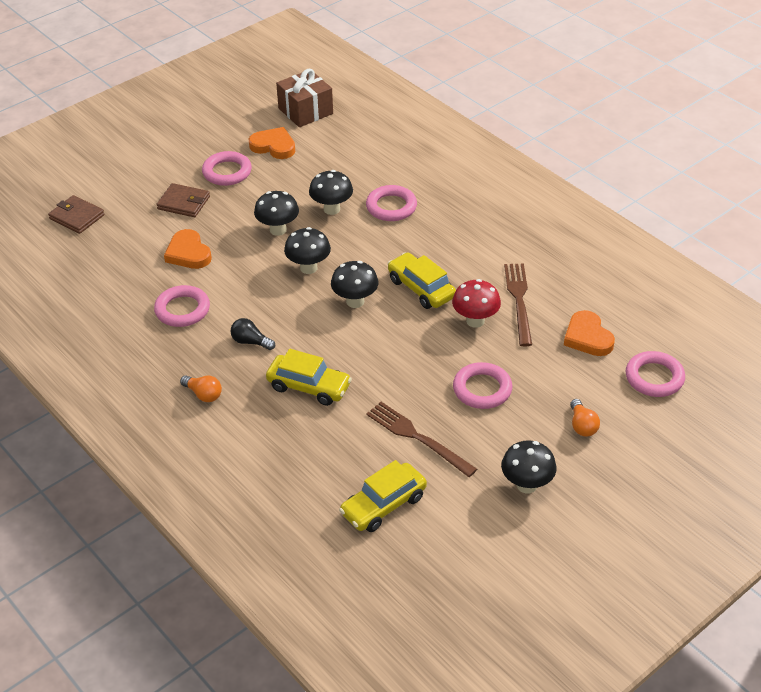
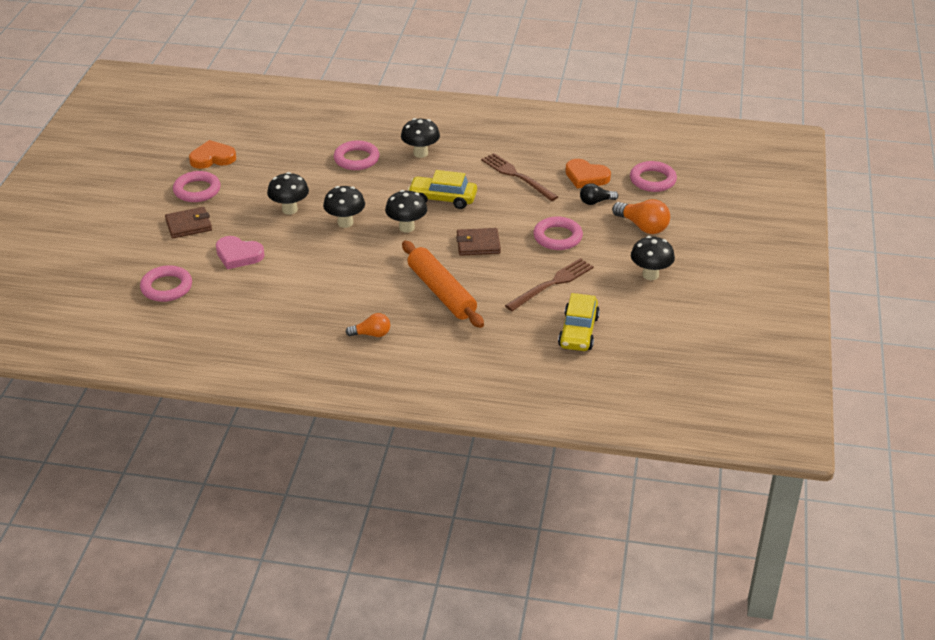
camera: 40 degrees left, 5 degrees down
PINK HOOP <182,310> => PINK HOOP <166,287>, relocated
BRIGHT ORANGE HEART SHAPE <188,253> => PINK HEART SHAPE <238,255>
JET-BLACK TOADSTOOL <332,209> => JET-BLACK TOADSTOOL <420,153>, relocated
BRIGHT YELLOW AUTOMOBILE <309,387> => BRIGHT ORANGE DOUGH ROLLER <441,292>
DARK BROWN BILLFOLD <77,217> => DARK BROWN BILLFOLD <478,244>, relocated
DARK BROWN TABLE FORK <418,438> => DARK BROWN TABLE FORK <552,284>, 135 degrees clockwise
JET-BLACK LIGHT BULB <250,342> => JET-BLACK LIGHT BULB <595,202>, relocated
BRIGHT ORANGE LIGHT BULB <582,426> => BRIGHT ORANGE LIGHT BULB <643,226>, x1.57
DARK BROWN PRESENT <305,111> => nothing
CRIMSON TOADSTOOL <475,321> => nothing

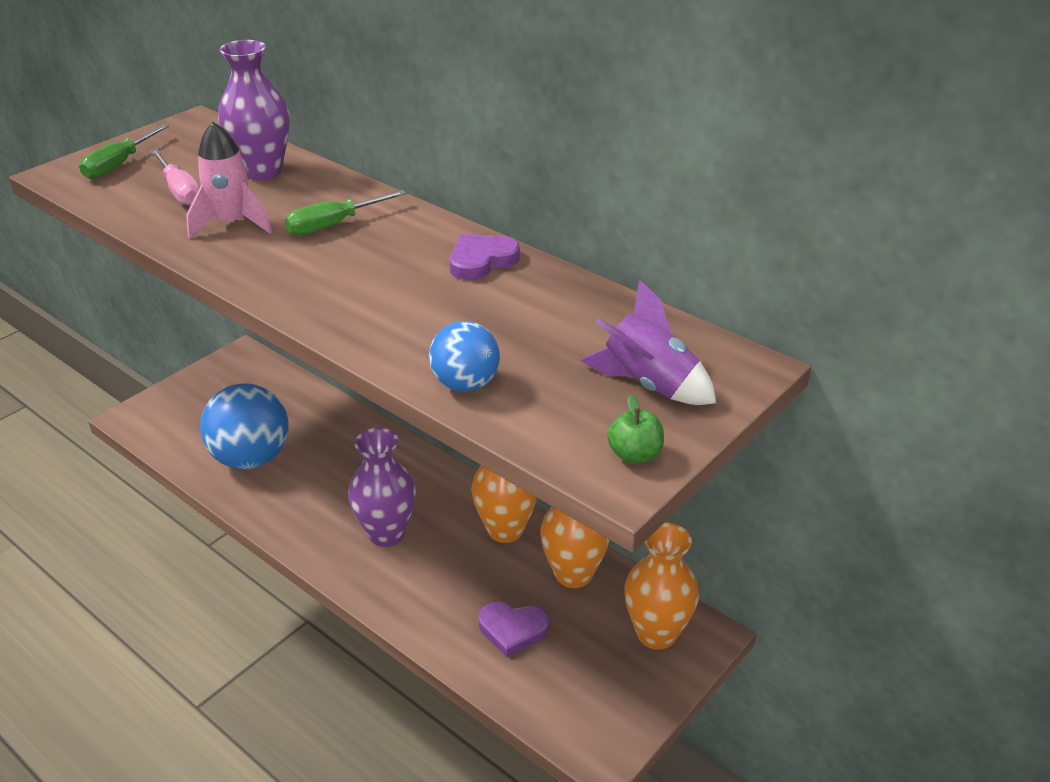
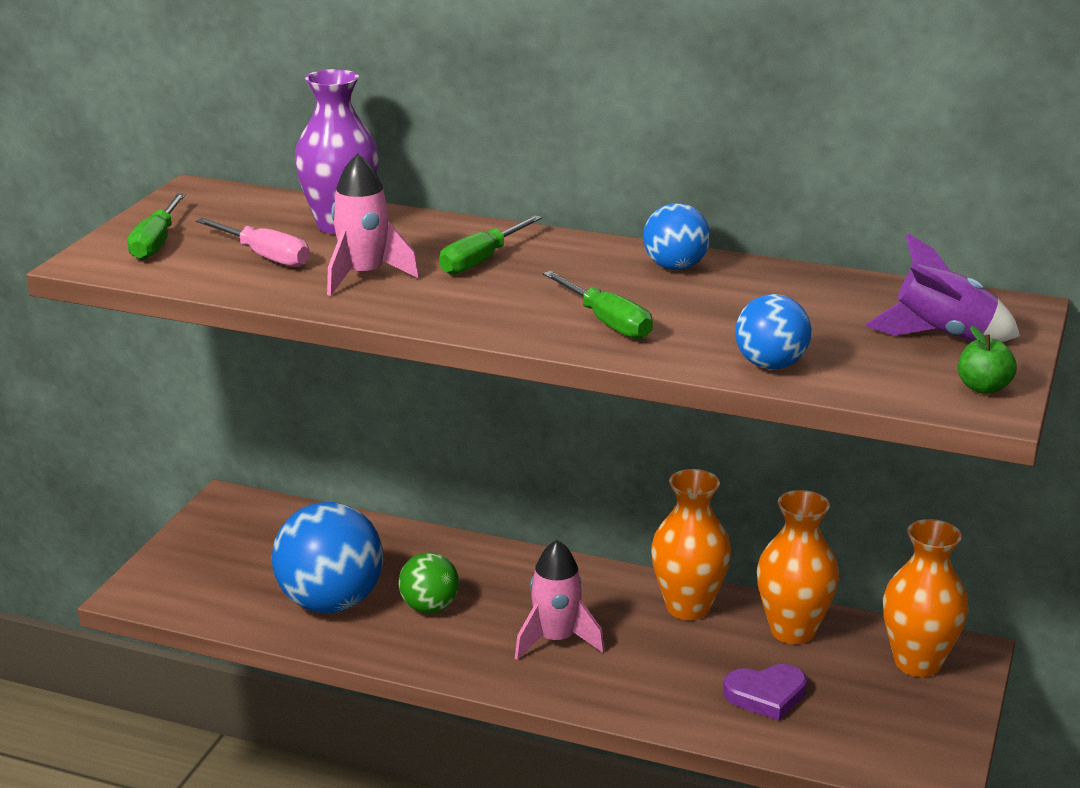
camera: 20 degrees left, 10 degrees down
nothing => LEAF-GREEN SPHERE <429,607>
PURPLE FLOWER VASE <386,533> => PINK ROCKET <556,640>
nothing => LEAF-GREEN FLAT SCREWDRIVER <607,322>
PURPLE HEART SHAPE <481,261> => BLUE SPHERE <675,267>

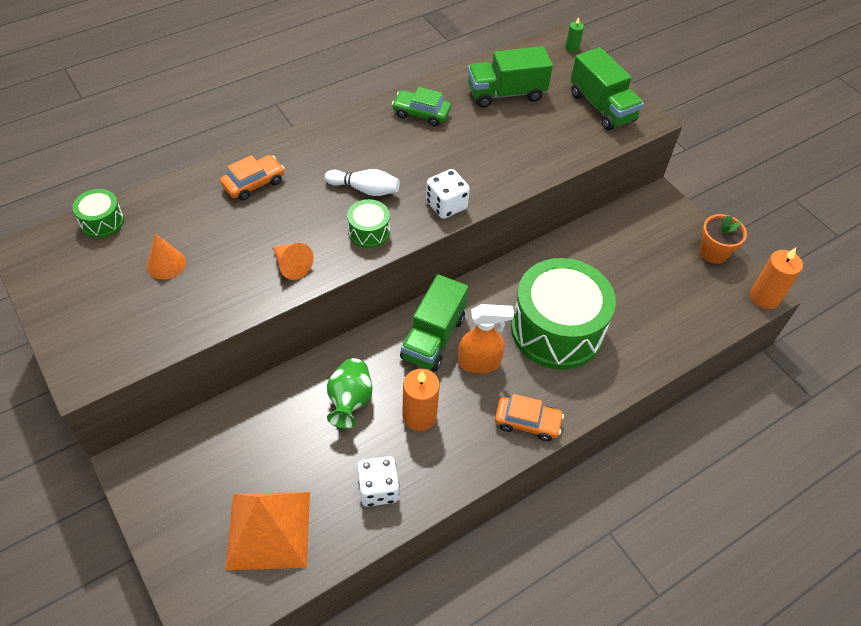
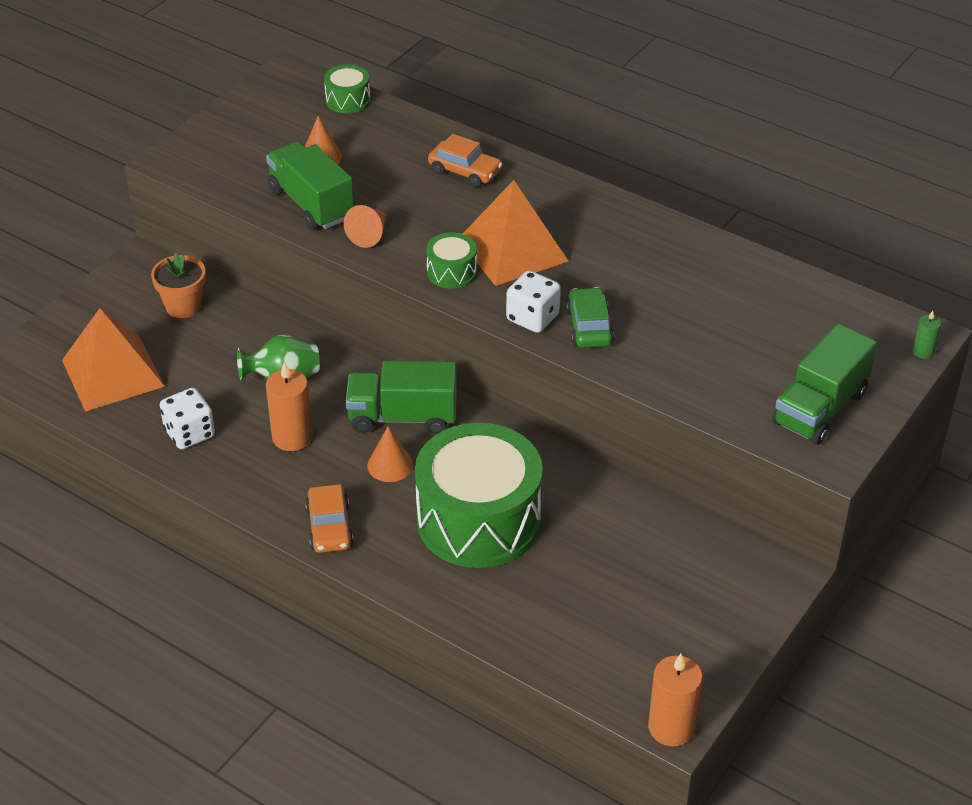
camera: 70 degrees right, 10 degrees down
BRIGHT ORANGE POTTED PLANT <713,253> => BRIGHT ORANGE POTTED PLANT <183,306>, relocated
LEAF-GREEN LORRY <506,93> => LEAF-GREEN LORRY <311,204>, relocated
BRIGHT ORANGE SPRAY CLEANER <479,362> => BRIGHT ORANGE CONE SHAPE <390,465>
WHITE TENPIN <365,189> => BRIGHT ORANGE PYRAMID <512,250>
LEAF-GREEN AUTOMOBILE <421,113> => LEAF-GREEN AUTOMOBILE <589,327>, relocated

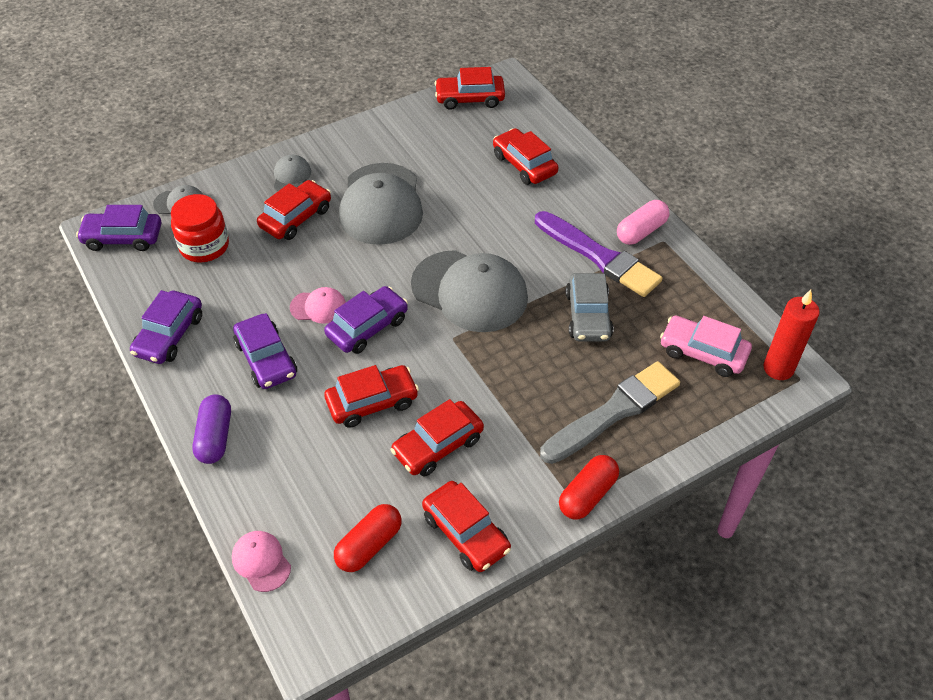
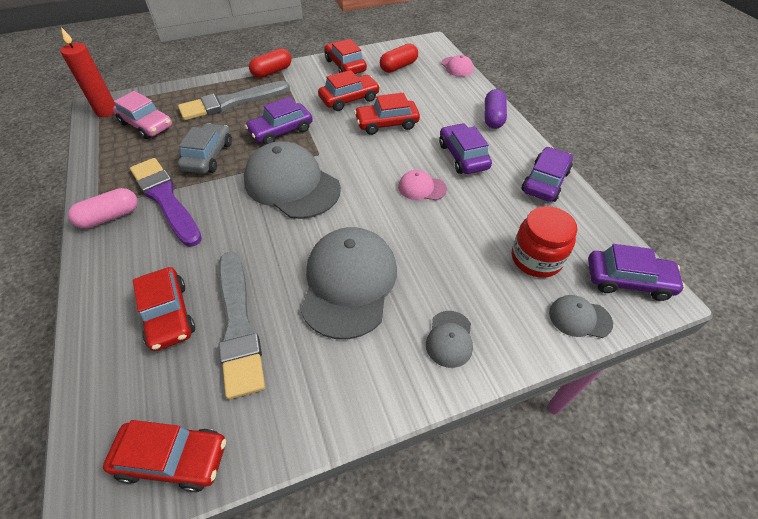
camera: 170 degrees left, 0 degrees up
nothing => GREY PAINTBRUSH <238,325>
PURPLE AUTOMOBILE <367,327> => PURPLE AUTOMOBILE <281,131>, relocated
CRIMSON AUTOMOBILE <296,218> => nothing

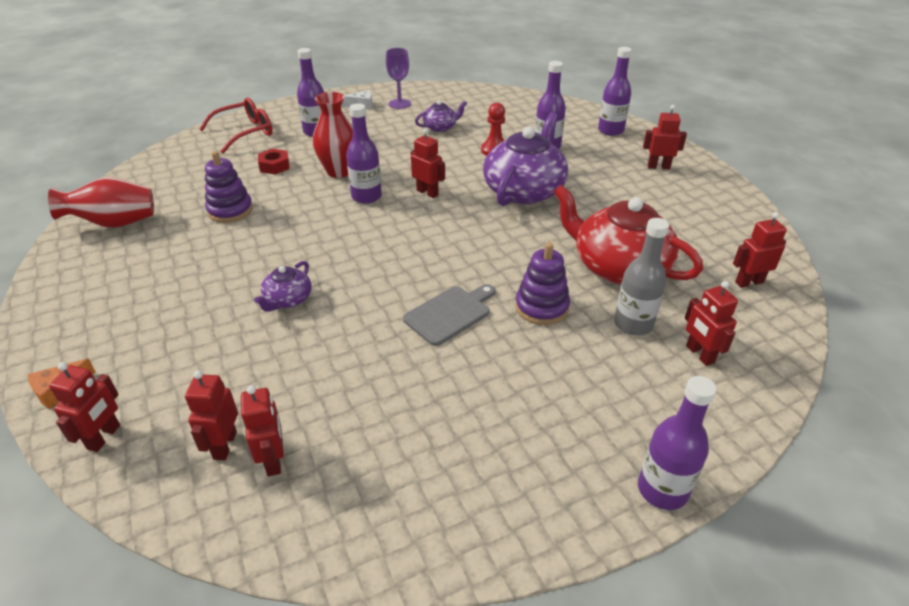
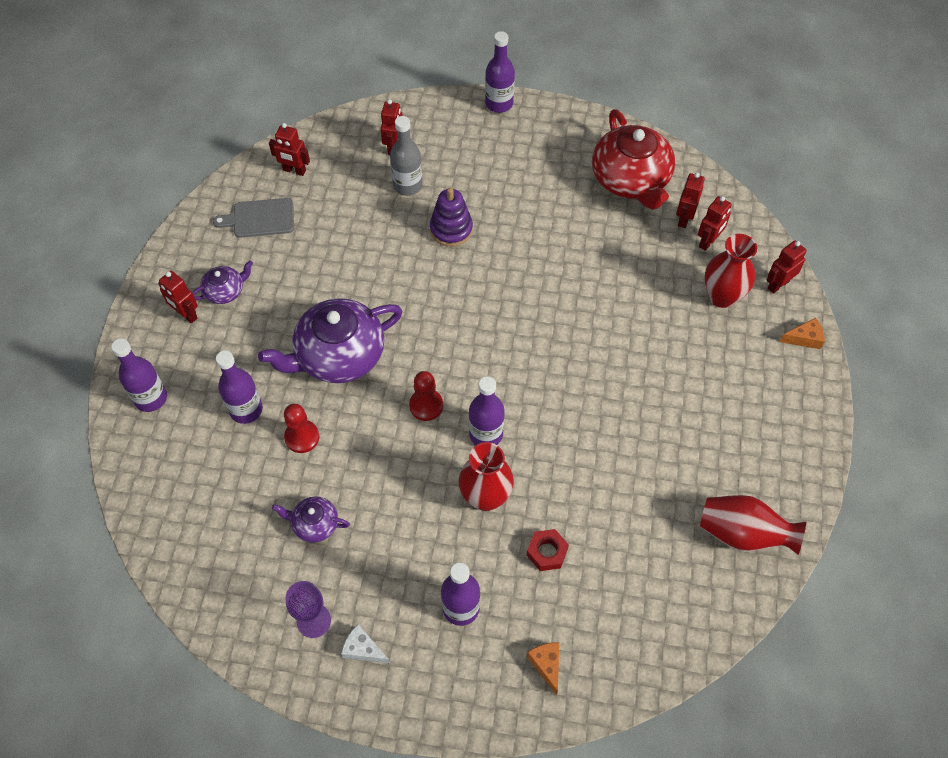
camera: 145 degrees left, 20 degrees up
PURPLE TEA POT <287,300> => PURPLE TEA POT <225,291>, relocated
GREY CHOPPING BOARD <450,313> => GREY CHOPPING BOARD <260,218>, relocated
CRIMSON TOY ROBOT <427,192> => CRIMSON GAME PAWN <426,405>
CRIMSON SPECTACLES <245,132> => BRIGHT ORANGE CHEESE WEDGE <546,665>
CRIMSON TEA POT <618,267> => CRIMSON TEA POT <631,180>, relocated
nothing => CRIMSON FLOWER VASE <722,296>
PURPLE STACKING RINGS <230,210> => nothing

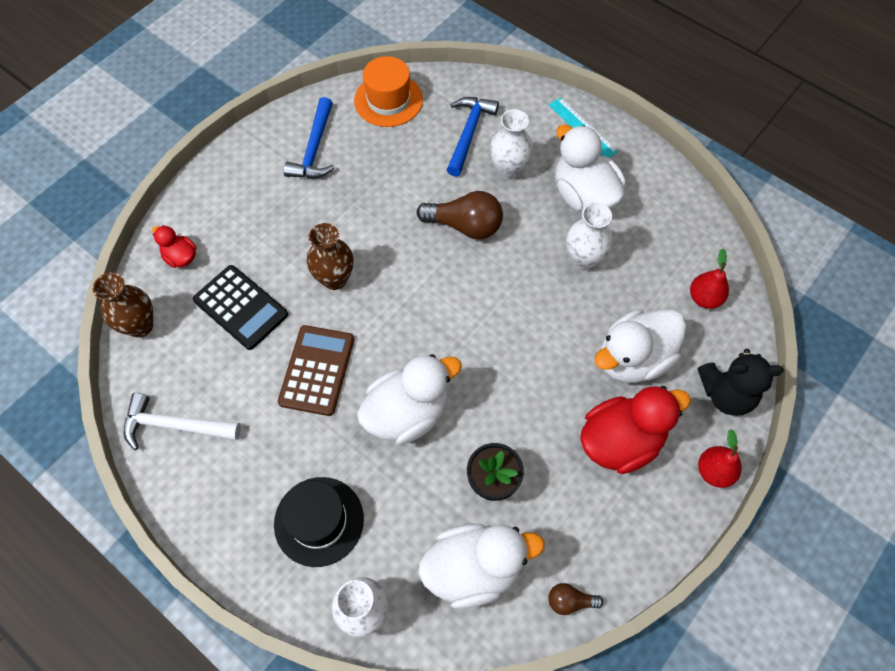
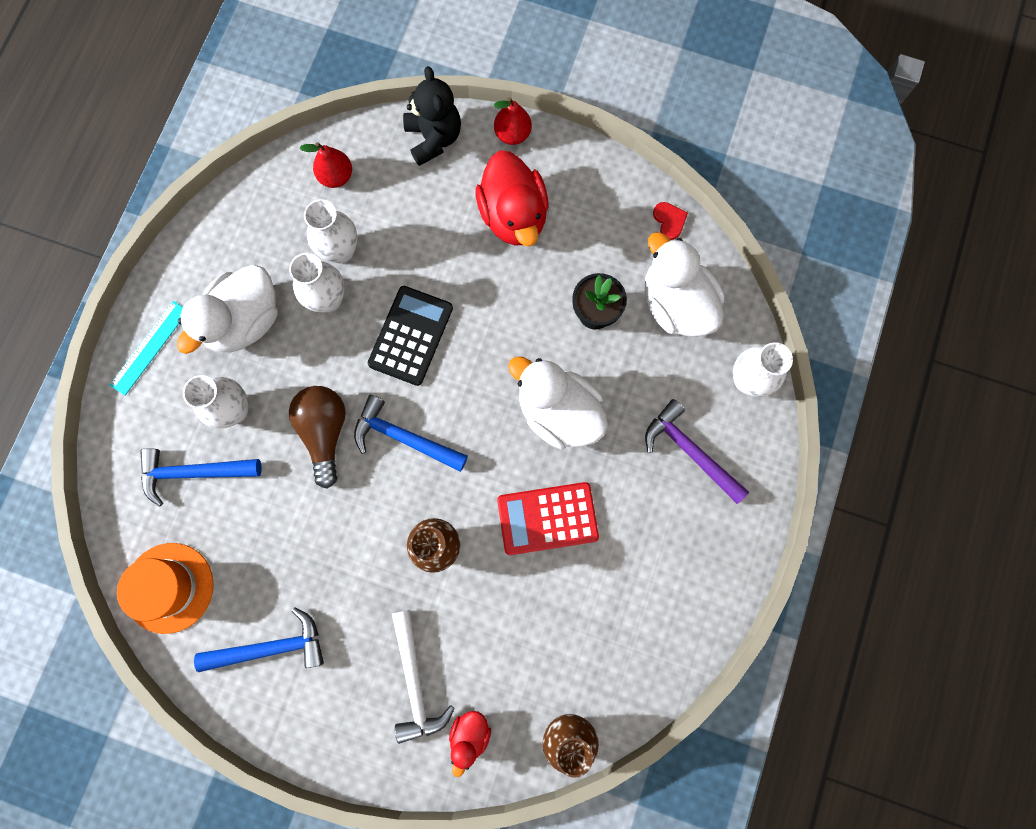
camera: 110 degrees left, 15 degrees up
nothing => WHITE FLOWER VASE <341,251>
nothing => BLUE CLAW HAMMER <404,438>
JET-BLACK ADDING MACHINE <241,307> => JET-BLACK ADDING MACHINE <410,336>, relocated
WHITE CLAW HAMMER <175,426> => WHITE CLAW HAMMER <415,681>, relocated
CRIMSON RUBBER DUCK <620,441> => CRIMSON RUBBER DUCK <513,216>, 150 degrees counterclockwise
DARK BROWN ADDING MACHINE <317,370> => CRIMSON ADDING MACHINE <547,518>
JET-BLACK TALL HAT <319,521> => PURPLE CLAW HAMMER <690,451>
DARK BROWN LIGHT BULB <569,601> => CRIMSON HEART SHAPE <669,221>
WHITE RUBBER DUCK <633,359> => nothing

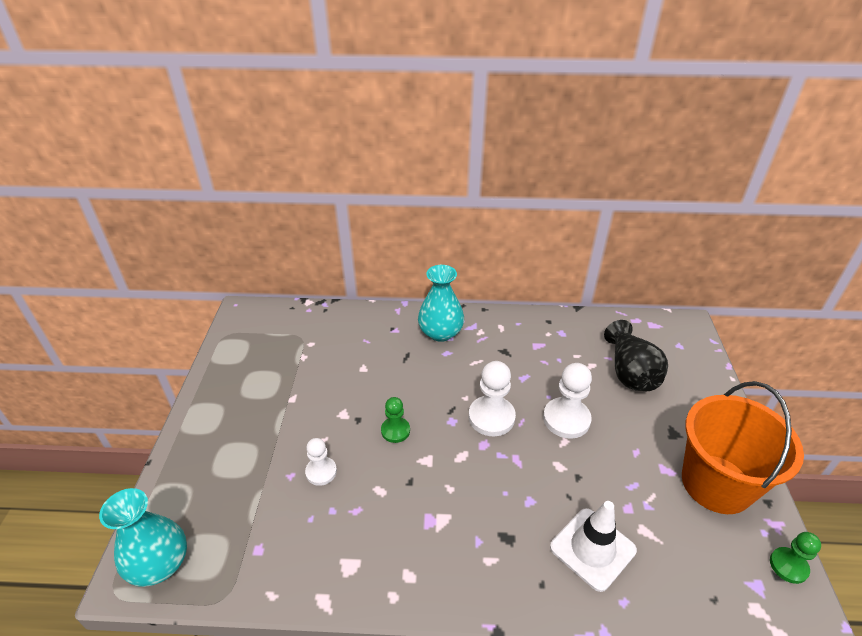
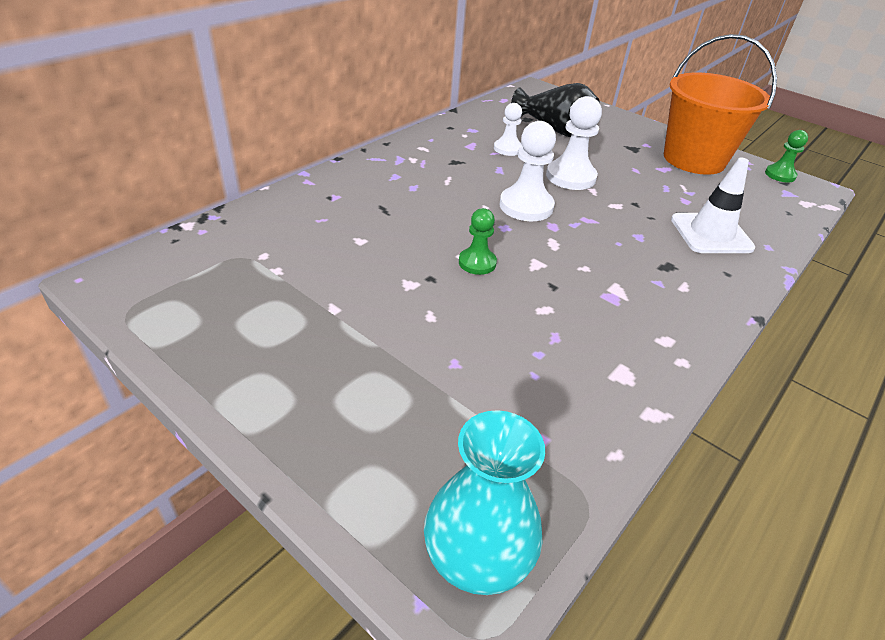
camera: 55 degrees left, 0 degrees up
WHITE GAME PAWN <321,472> => WHITE GAME PAWN <507,149>, relocated
TEAL FLOWER VASE <440,332> => nothing

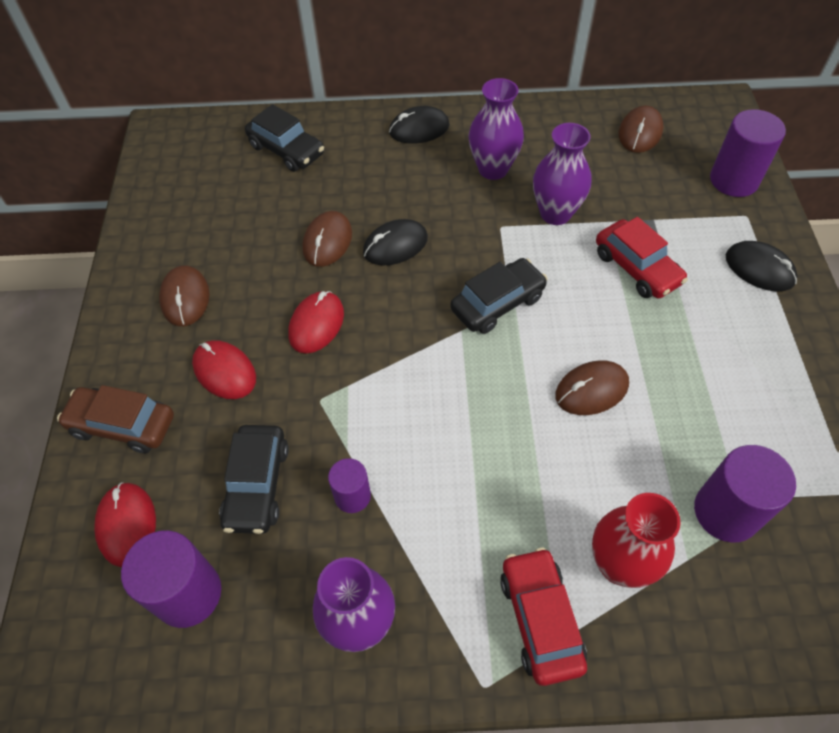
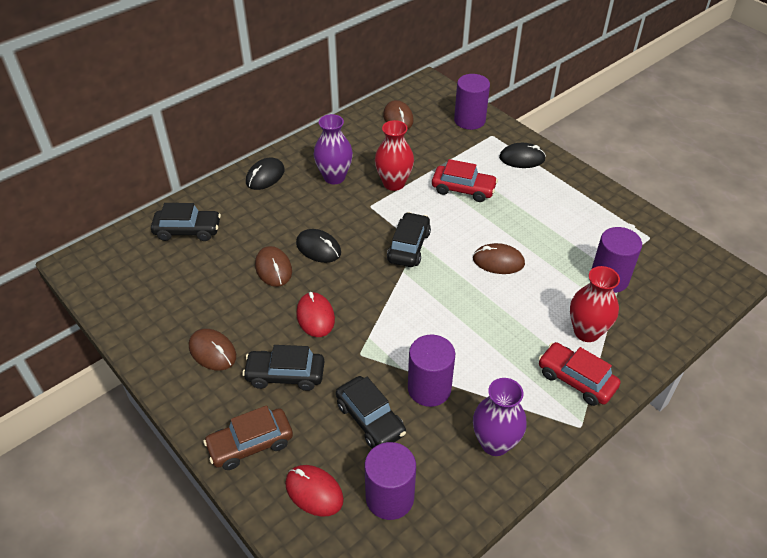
camera: 40 degrees left, 10 degrees down
CRIMSON MOUSE <225,371> => JET-BLACK AUTOMOBILE <285,375>
JET-BLACK MOUSE <395,245> => JET-BLACK MOUSE <318,248>, 75 degrees counterclockwise
PURPLE FLOWER VASE <555,213> => CRIMSON FLOWER VASE <394,183>
PURPLE CYLINDER SHAPE <352,496> => PURPLE CYLINDER SHAPE <429,388>, x1.71
DARK BROWN MOUSE <591,390> => DARK BROWN MOUSE <498,261>, 75 degrees clockwise

